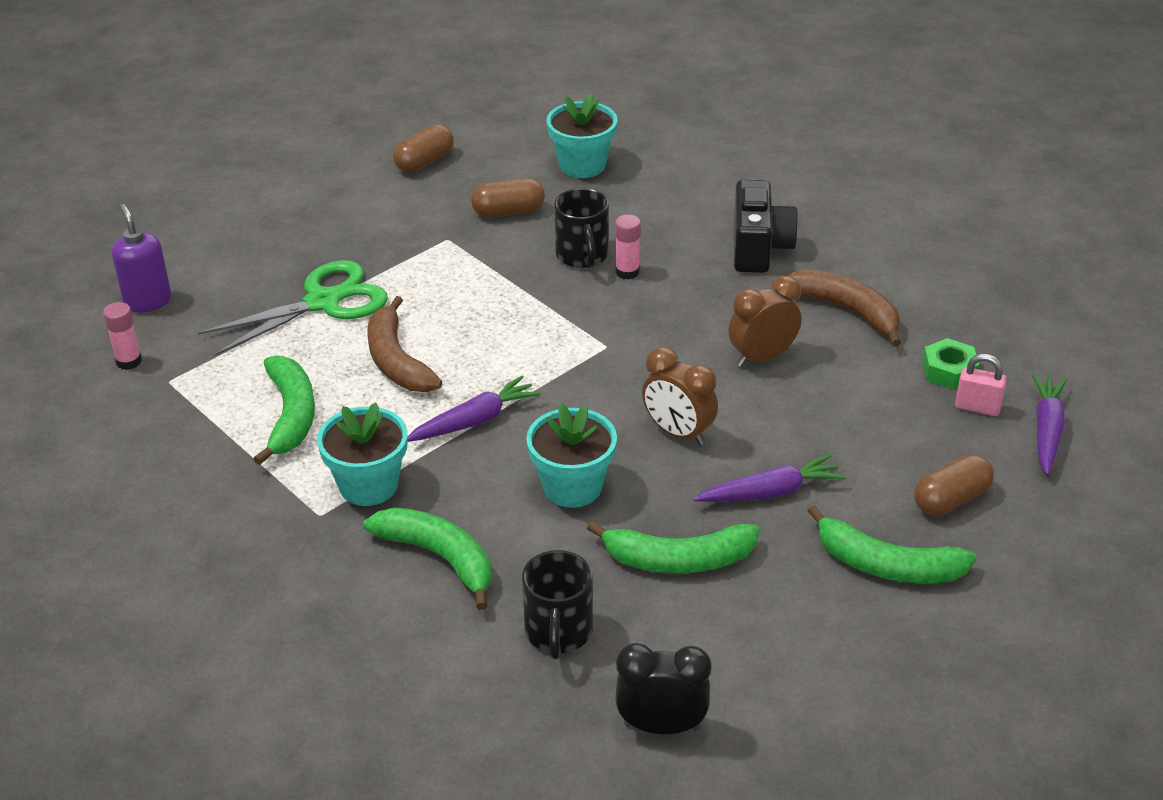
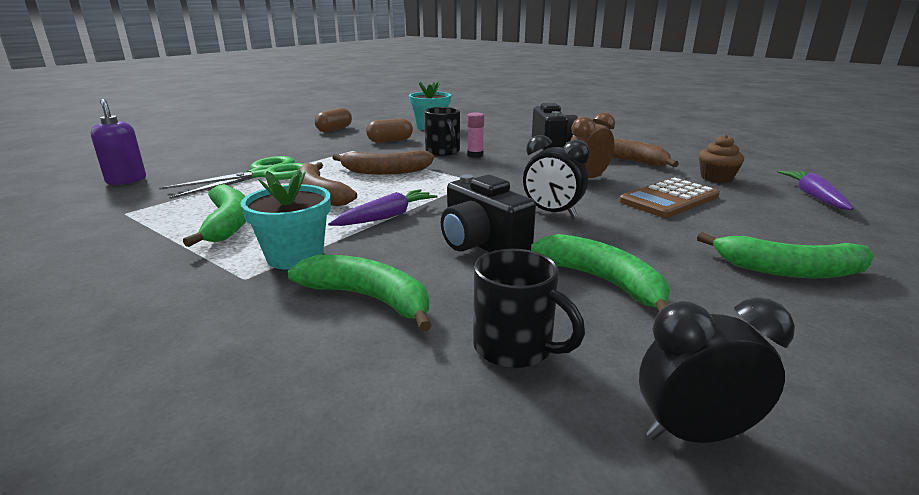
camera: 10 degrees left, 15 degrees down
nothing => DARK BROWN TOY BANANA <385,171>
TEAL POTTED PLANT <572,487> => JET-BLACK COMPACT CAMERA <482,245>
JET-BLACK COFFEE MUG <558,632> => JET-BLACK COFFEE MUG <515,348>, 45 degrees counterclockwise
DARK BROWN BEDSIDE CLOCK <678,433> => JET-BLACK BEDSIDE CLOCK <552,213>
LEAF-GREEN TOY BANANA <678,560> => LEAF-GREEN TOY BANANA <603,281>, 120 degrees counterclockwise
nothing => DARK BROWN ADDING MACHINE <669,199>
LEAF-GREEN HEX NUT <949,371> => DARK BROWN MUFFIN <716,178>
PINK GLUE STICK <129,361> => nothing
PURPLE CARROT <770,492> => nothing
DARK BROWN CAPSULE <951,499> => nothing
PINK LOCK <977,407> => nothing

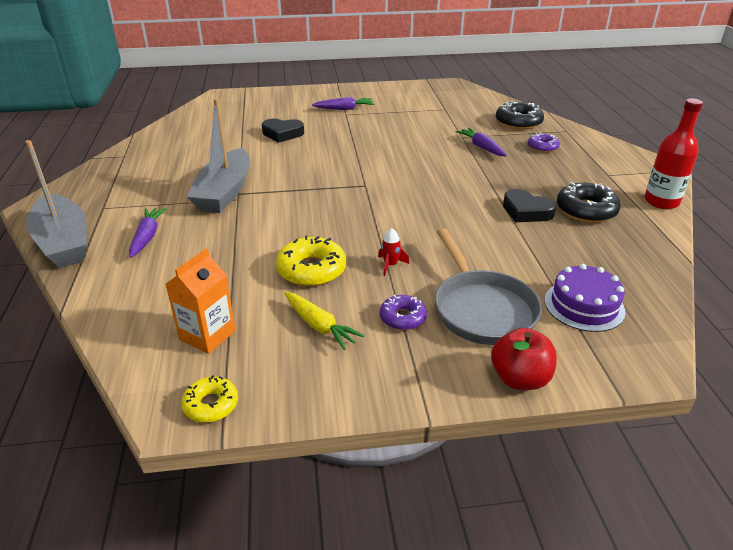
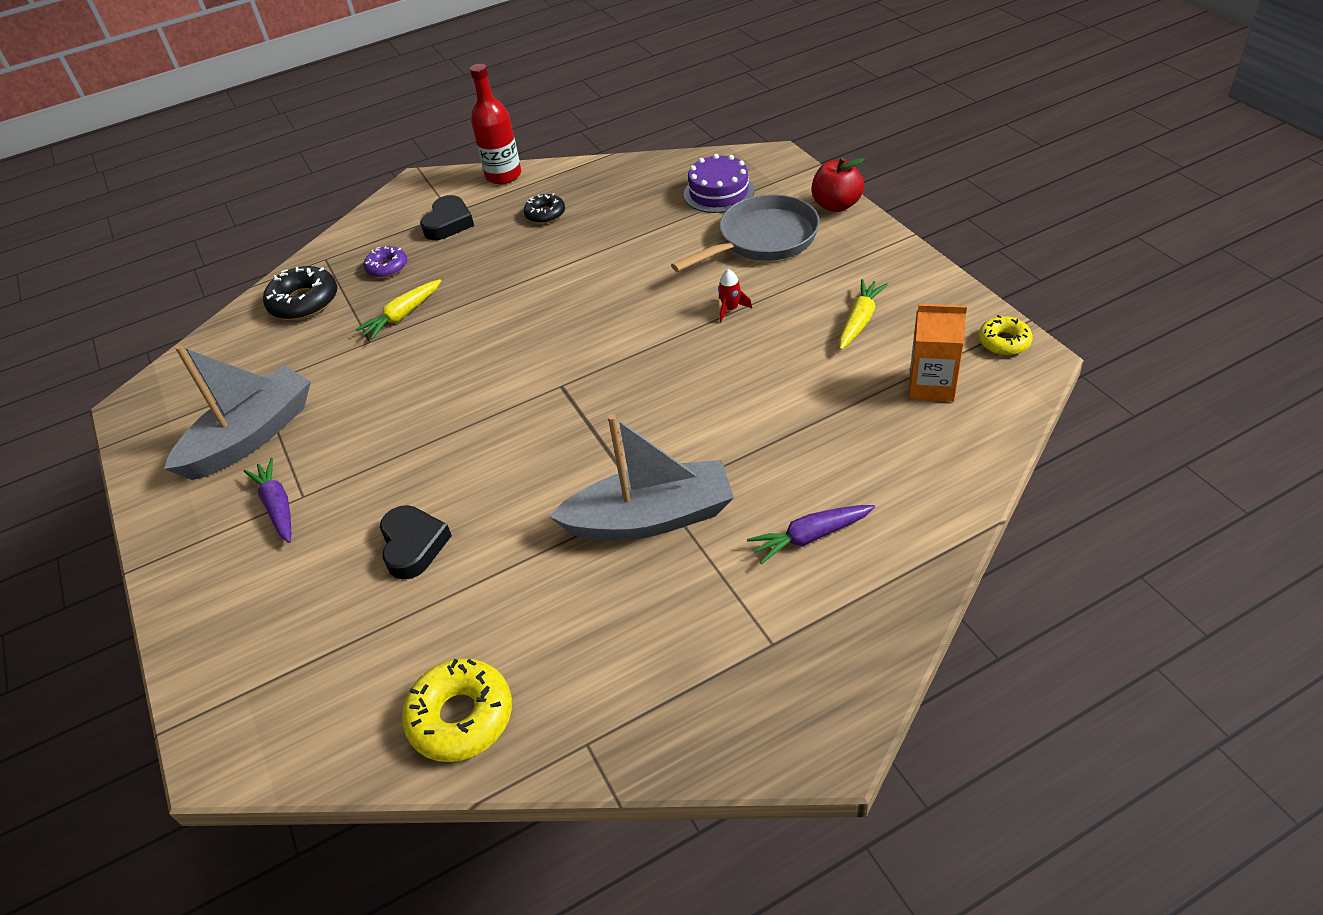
camera: 105 degrees left, 10 degrees up
GREY BOAT <64,242> => GREY BOAT <251,436>, relocated
PURPLE CARROT <481,147> => BRIGHT YELLOW CARROT <402,316>
BRIGHT YELLOW DONUT <311,270> => BRIGHT YELLOW DONUT <461,717>, relocated
JET-BLACK HEART SHAPE <526,211> => JET-BLACK HEART SHAPE <448,223>, relocated
JET-BLACK DONUT <586,210> => JET-BLACK DONUT <545,214>, x0.61
PURPLE DONUT <402,318> => nothing

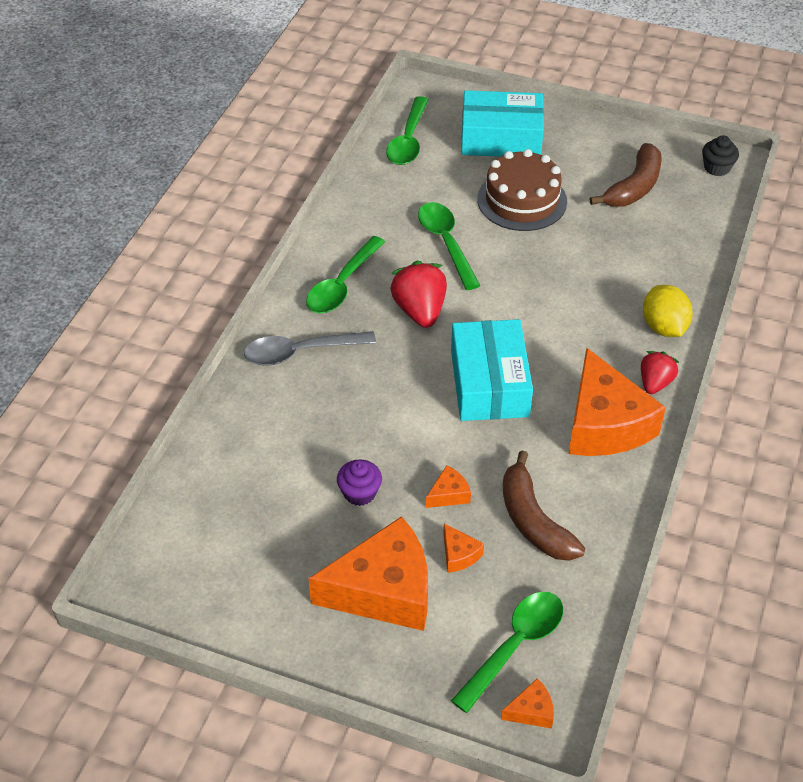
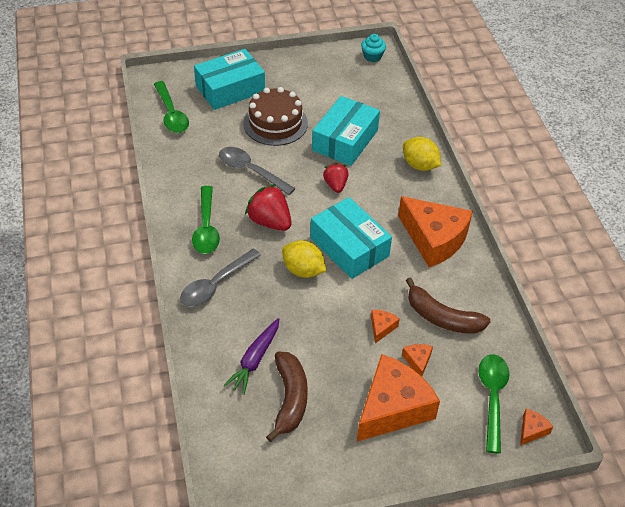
camera: 35 degrees left, 0 degrees up
LEAF-GREEN TEASPOON <446,243> => GREY TEASPOON <250,171>
nothing => PURPLE CARROT <255,360>
DARK BROWN TOY BANANA <634,187> => DARK BROWN TOY BANANA <290,398>, relocated
nothing => BRIGHT YELLOW CITRUS FRUIT <303,270>
nothing => TEAL BOX <345,140>
CRIMSON BERRY <655,383> => CRIMSON BERRY <335,185>, relocated
JET-BLACK MUFFIN <717,168> => TEAL MUFFIN <372,56>
BRIGHT ORANGE CHEESE WEDGE <459,554> => BRIGHT ORANGE CHEESE WEDGE <417,361>, 120 degrees counterclockwise
PURPLE MUFFIN <359,493> => nothing

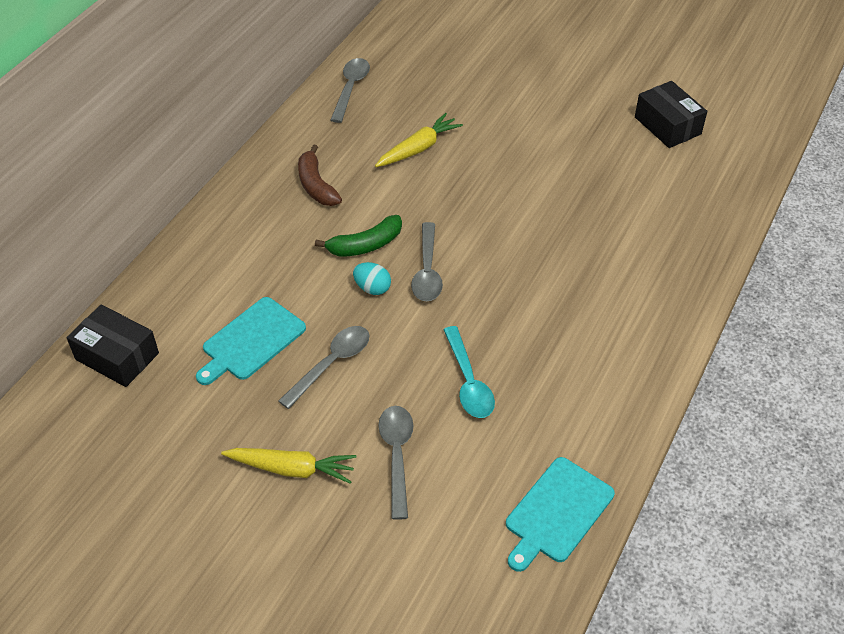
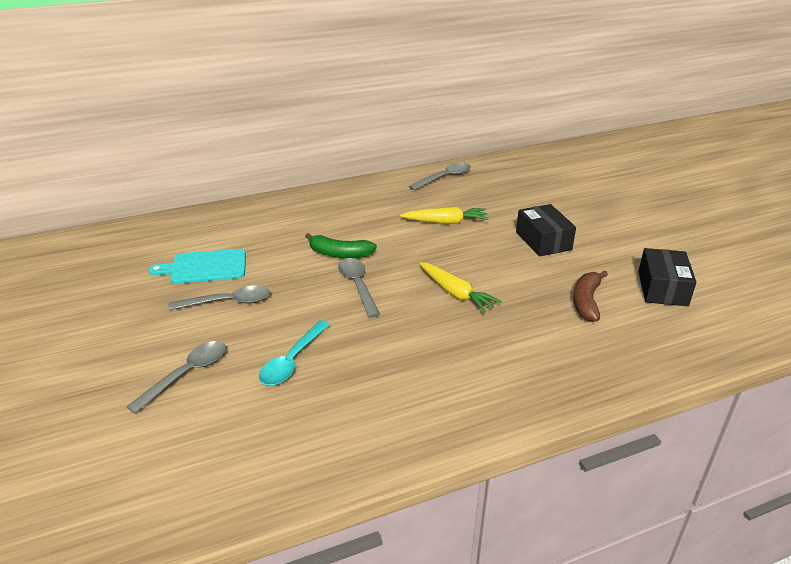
camera: 40 degrees right, 15 degrees down
GREY TEASPOON <427,271> => GREY TEASPOON <357,286>, 120 degrees clockwise
BRIGHT YELLOW CARROT <292,469> => BRIGHT YELLOW CARROT <456,293>, relocated
JET-BLACK BOX <117,356> => JET-BLACK BOX <543,241>, relocated
DARK BROWN TOY BANANA <316,185> => DARK BROWN TOY BANANA <586,302>, relocated
TEAL EGG SHAPE <372,288> => nothing
TEAL CHOPPING BOARD <557,512> => nothing

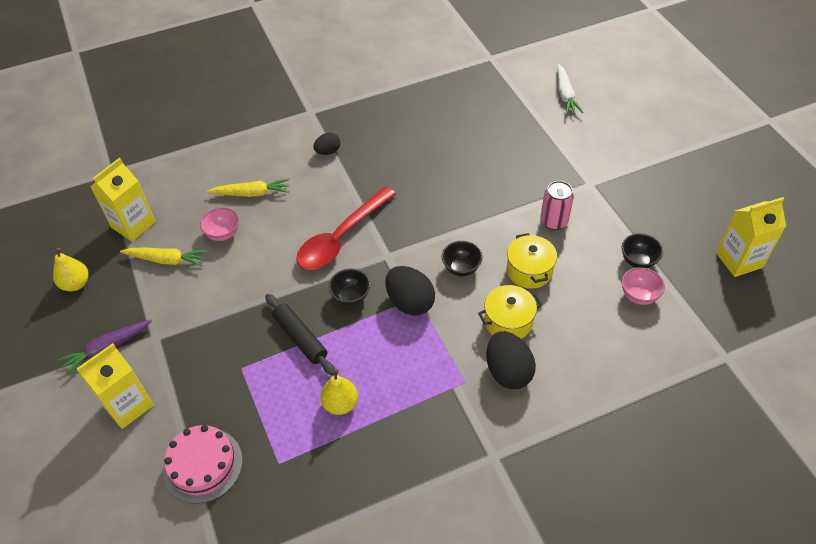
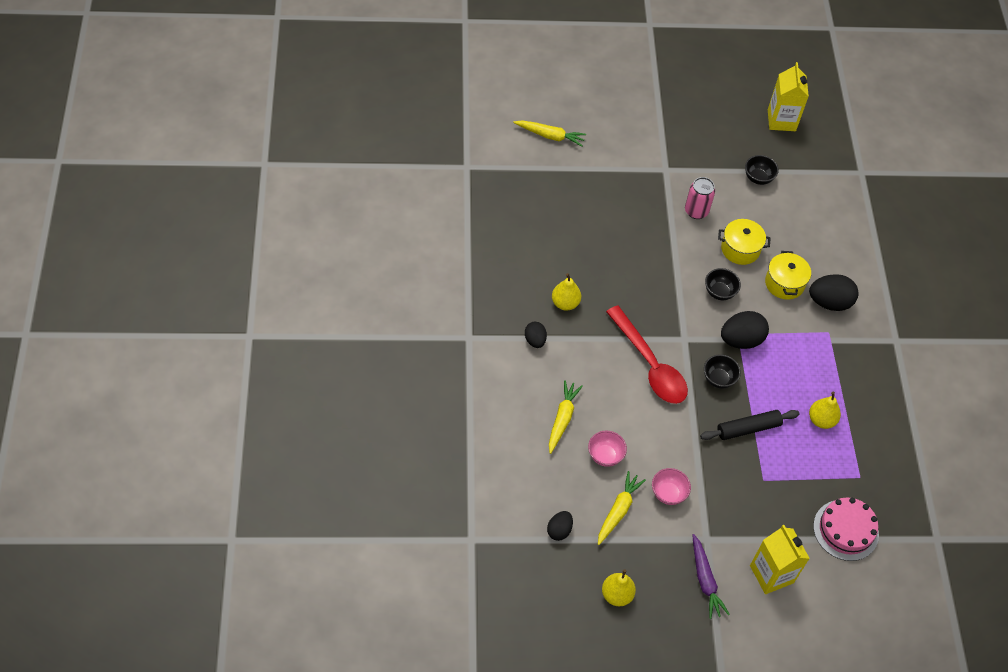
camera: 75 degrees left, 5 degrees up
WHITE CARROT <565,95> => BRIGHT YELLOW CARROT <550,136>
BRIGHT YELLOW JUICE CARTON <133,225> => JET-BLACK EGG SHAPE <559,530>
nothing => BRIGHT YELLOW PEAR <565,303>
PINK DEEP DISH <639,295> => PINK DEEP DISH <668,493>, relocated

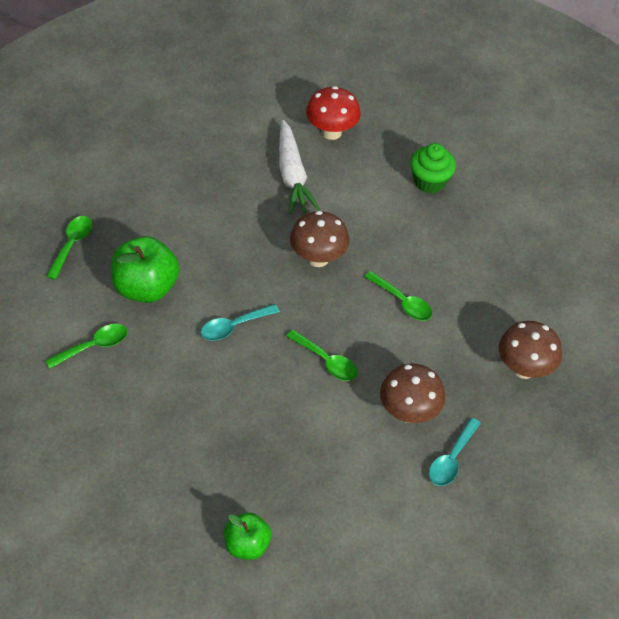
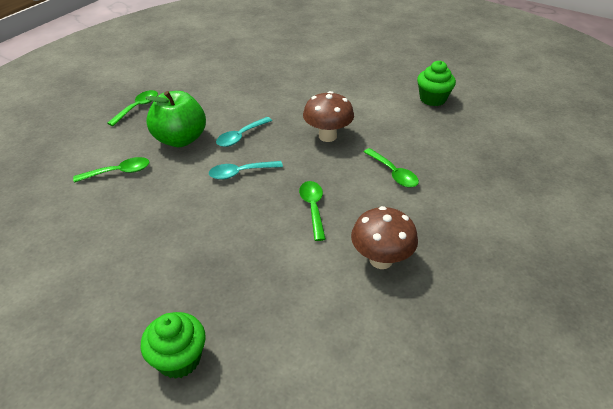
camera: 15 degrees right, 10 degrees down
LEAF-GREEN TOY APPLE <247,545> => LEAF-GREEN MUFFIN <179,359>
TEAL TEASPOON <451,459> => TEAL TEASPOON <241,136>, relocated
LEAF-GREEN TEASPOON <326,361> => LEAF-GREEN TEASPOON <313,208>, 150 degrees counterclockwise
WHITE CARROT <292,175> => nothing
CRIMSON TOADSTOOL <331,132> => nothing
DARK BROWN TOADSTOOL <524,369> => nothing

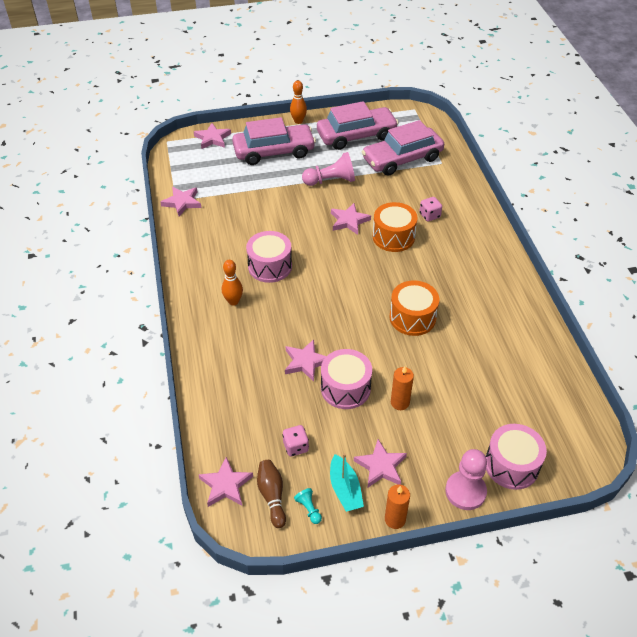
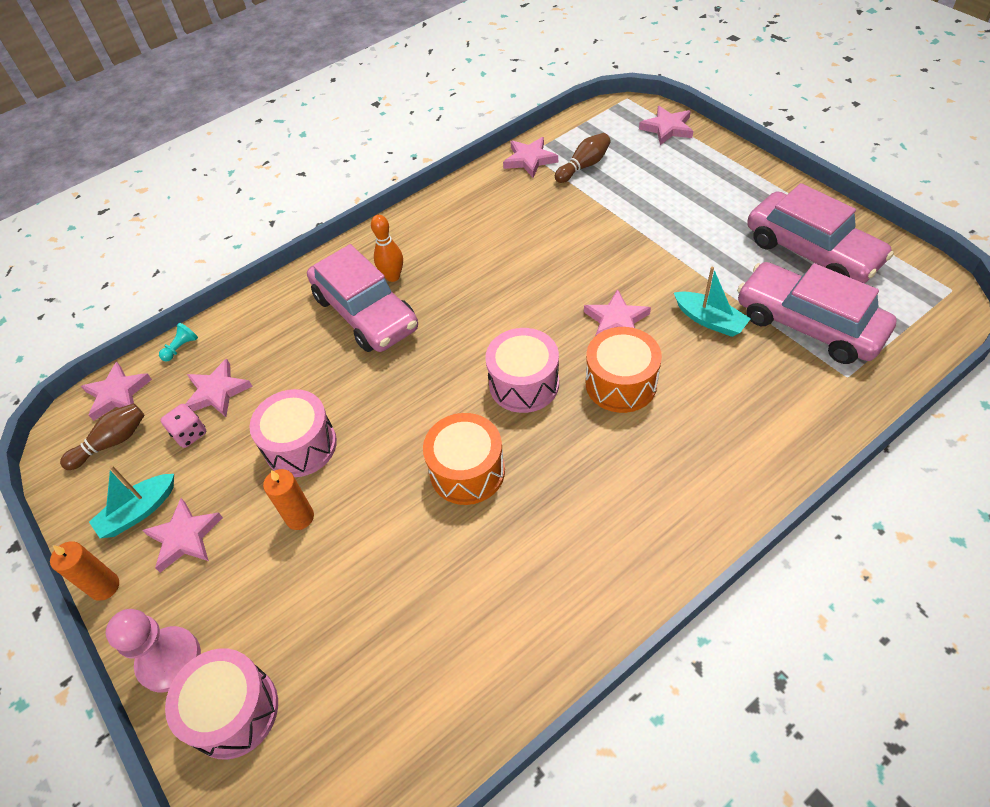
camera: 70 degrees right, 5 degrees up
TEAL GAME PAWN <309,509> => TEAL GAME PAWN <181,348>, relocated
PINK FIVE-POINTED STAR <305,362> => PINK FIVE-POINTED STAR <217,392>, relocated
PINK AUTOMOBILE <274,151> => PINK AUTOMOBILE <365,312>, relocated
PINK DRUM <270,266> => PINK DRUM <524,384>, relocated
nothing => DARK BROWN TENPIN <584,166>
nothing => TEAL BOAT <709,320>
BRIGHT ORANGE TENPIN <298,121> => nothing
PINK GAME PAWN <331,181> => nothing
PINK GAME DIE <429,215> => nothing

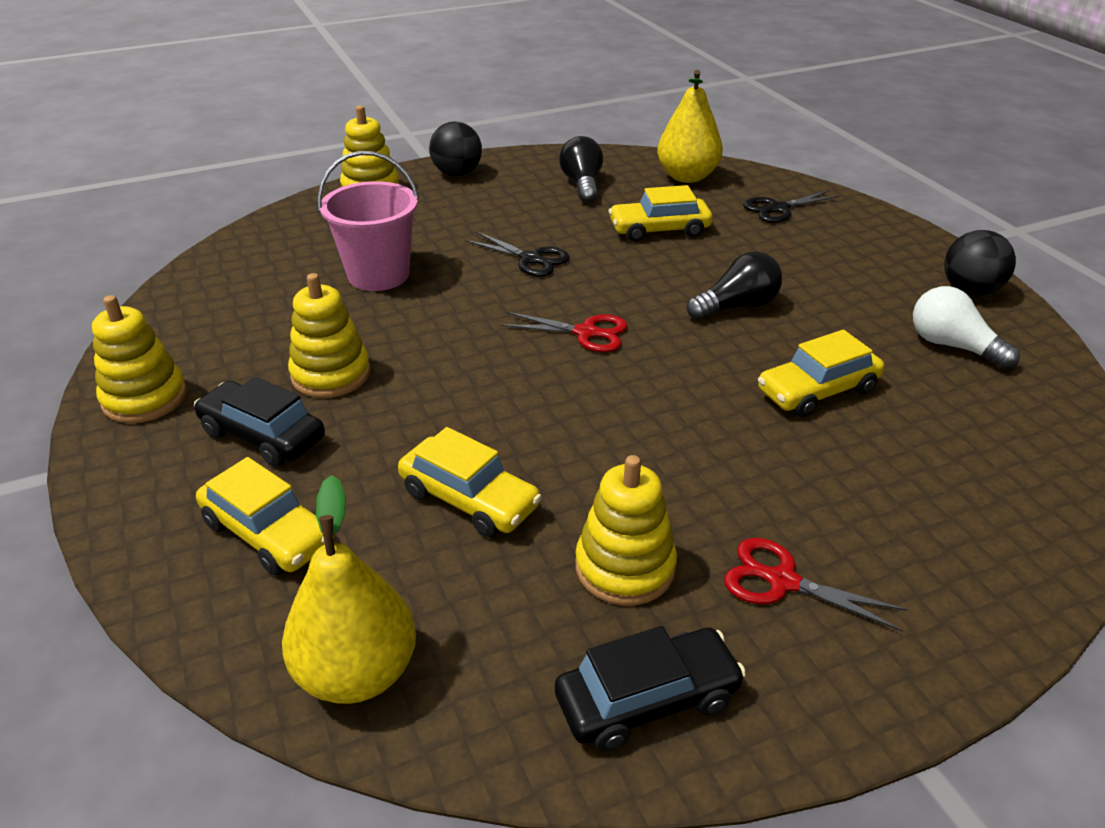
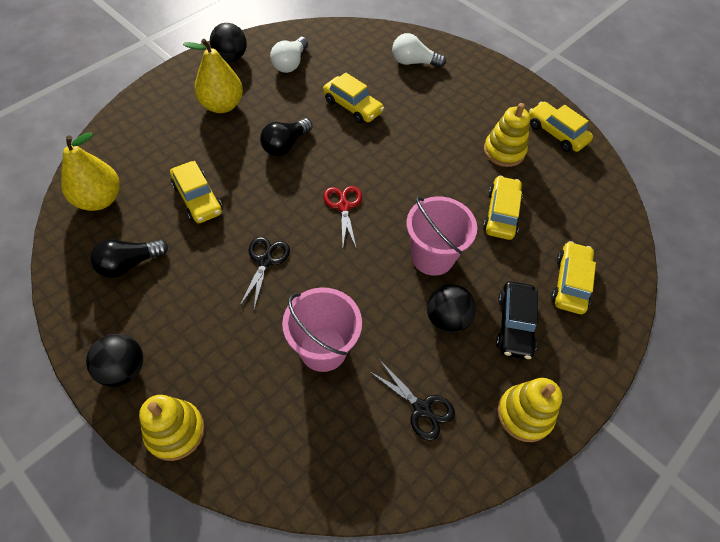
camera: 115 degrees left, 20 degrees up
BRIGHT YELLOW PEAR <357,673> => BRIGHT YELLOW PEAR <222,105>, relocated
JET-BLACK LIGHT BULB <736,306> => JET-BLACK LIGHT BULB <285,145>, 90 degrees counterclockwise
JET-BLACK PAIR OF SCISSORS <778,209> => JET-BLACK PAIR OF SCISSORS <421,408>, relocated
nothing => WHITE LIGHT BULB <413,62>
nothing => PINK BUCKET <432,257>
BRIGHT YELLOW STACKING RINGS <331,374> => JET-BLACK SPHERE <447,319>
JET-BLACK AUTOMOBILE <647,700> => BRIGHT YELLOW AUTOMOBILE <556,133>
CRIMSON PAIR OF SCISSORS <782,581> => nothing

